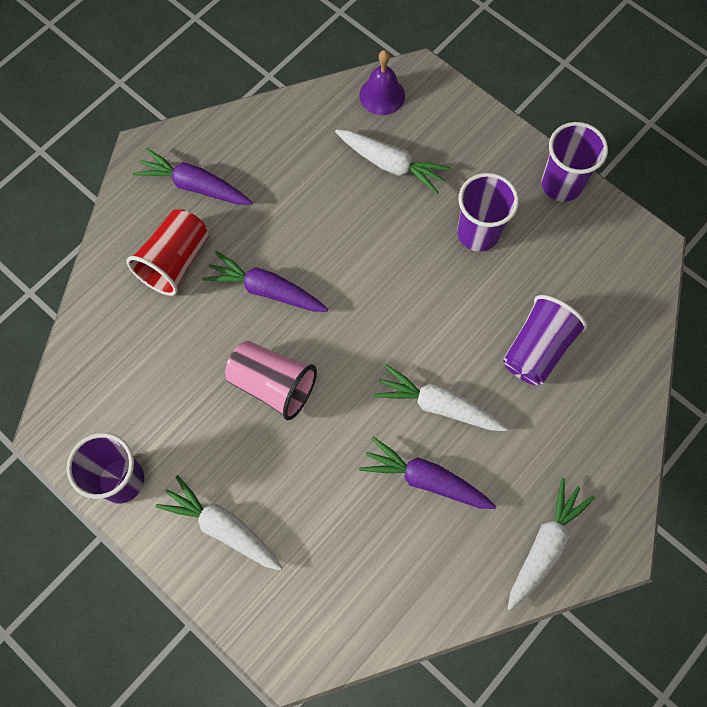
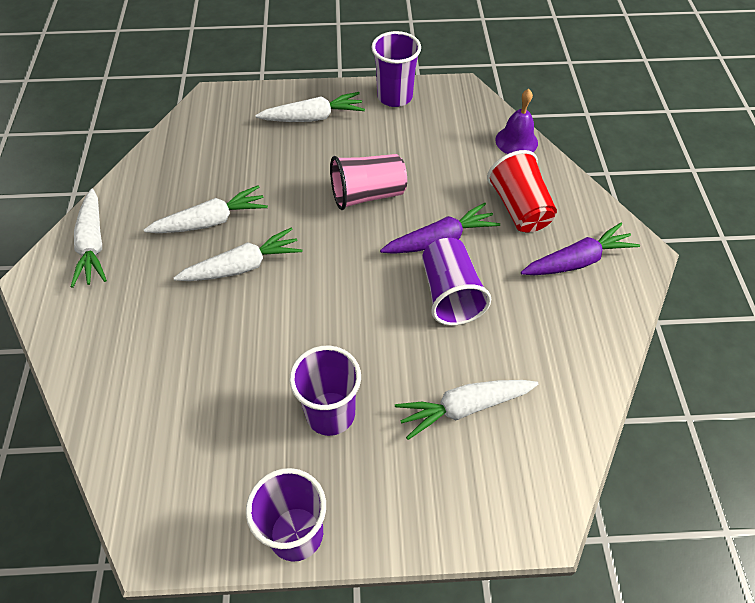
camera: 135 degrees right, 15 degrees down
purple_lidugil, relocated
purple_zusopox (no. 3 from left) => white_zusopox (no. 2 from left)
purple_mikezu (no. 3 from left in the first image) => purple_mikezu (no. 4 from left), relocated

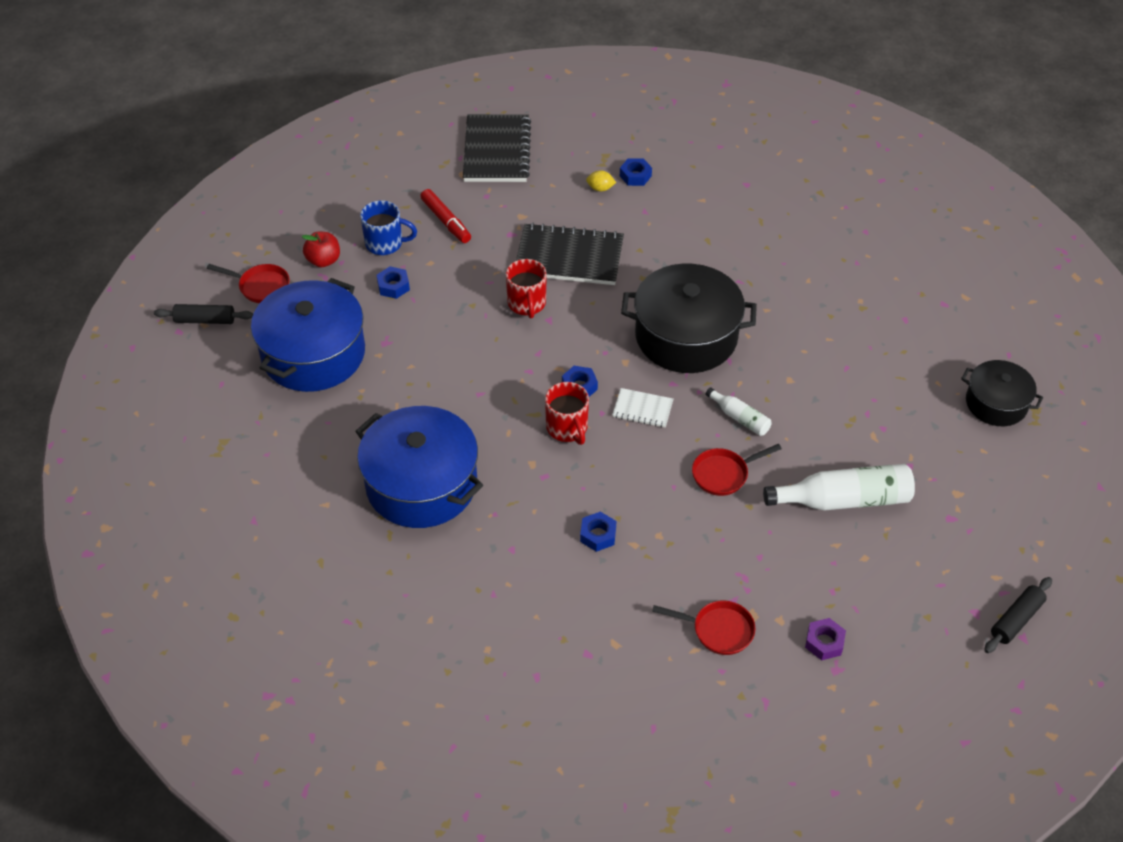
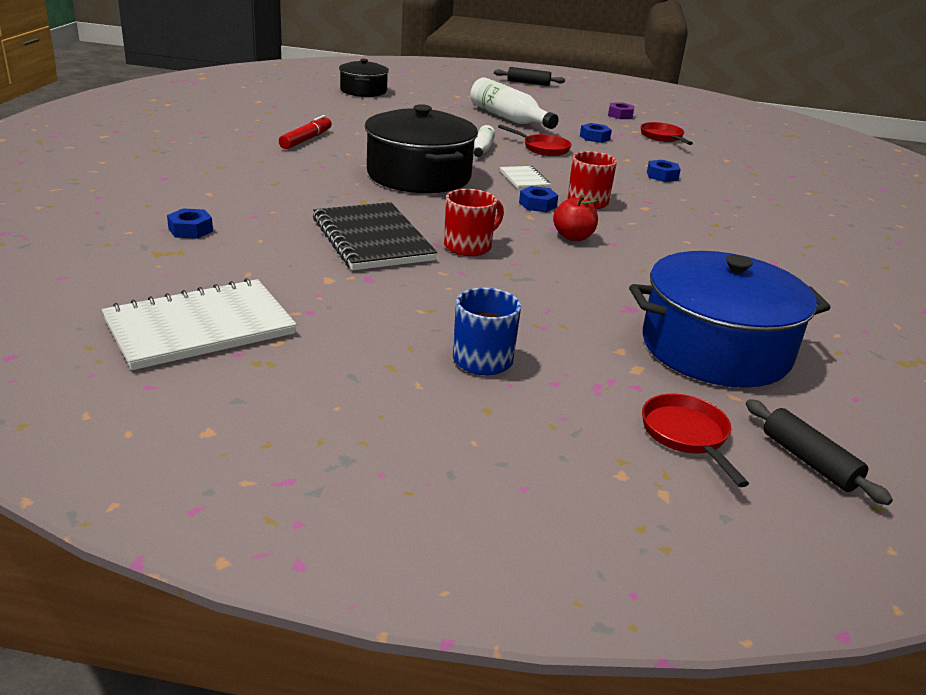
camera: 125 degrees left, 20 degrees down
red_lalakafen, relocated
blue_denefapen (no. 2 from left) => nothing
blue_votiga (no. 1 from left in the first image) => blue_votiga (no. 3 from left), relocated
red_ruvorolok, relocated
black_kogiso (no. 1 from left) => white_kogiso (no. 1 from left)
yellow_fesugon => nothing

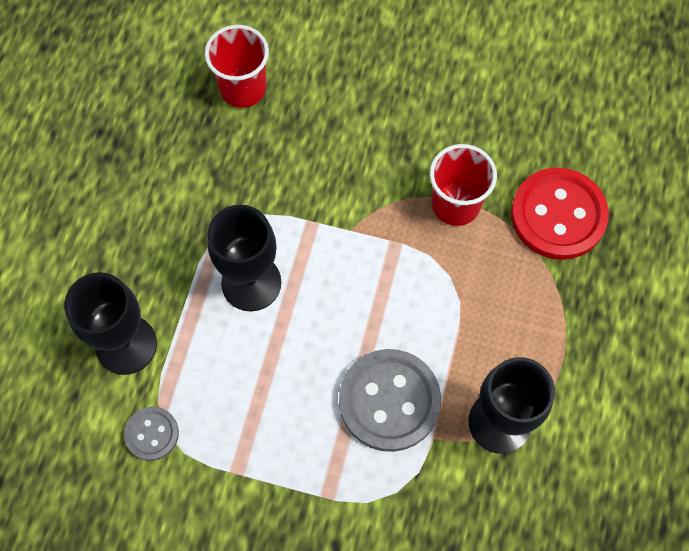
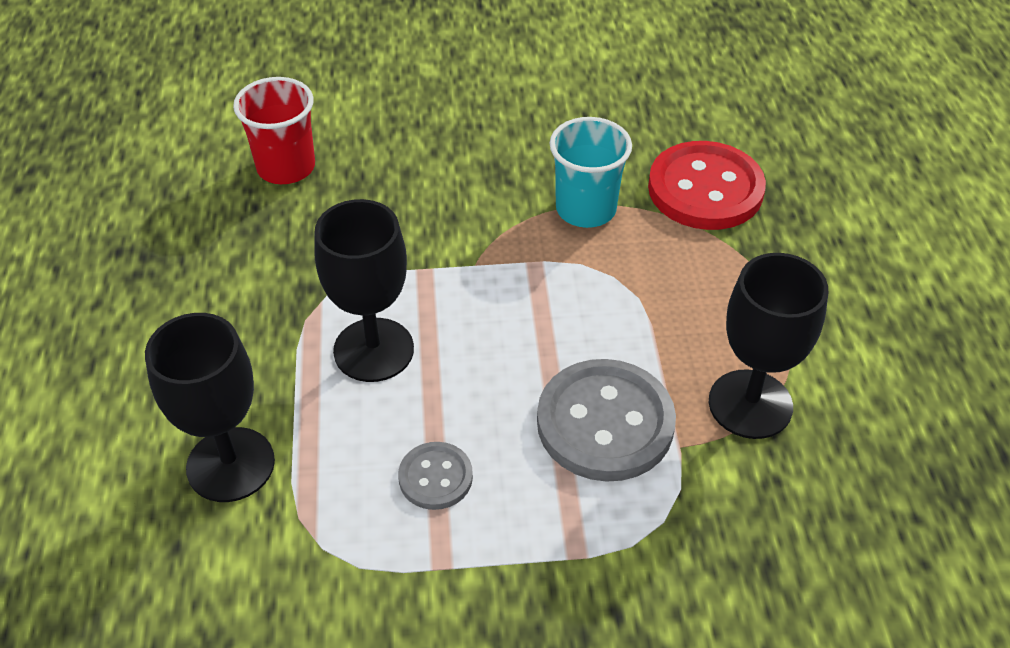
camera: 20 degrees left, 20 degrees down
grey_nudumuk (no. 1 from left), relocated
red_mikezu (no. 2 from left) => turquoise_mikezu

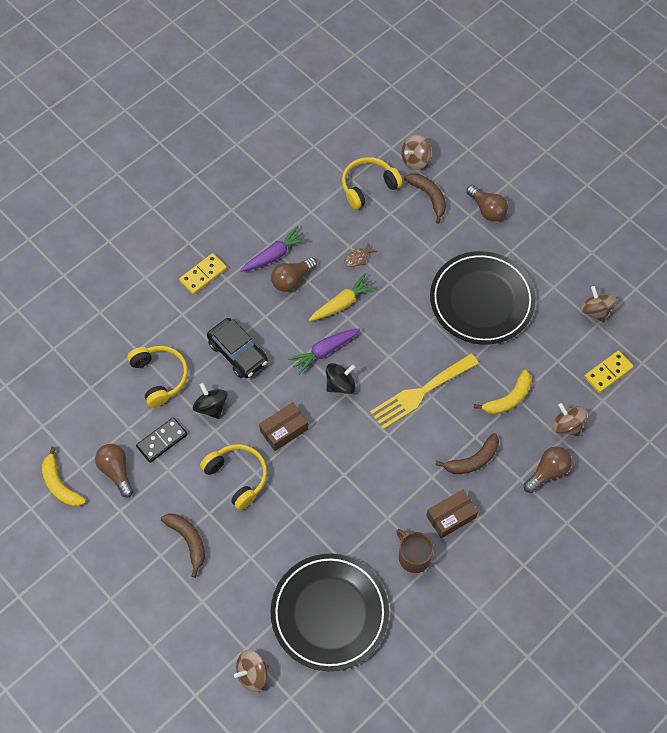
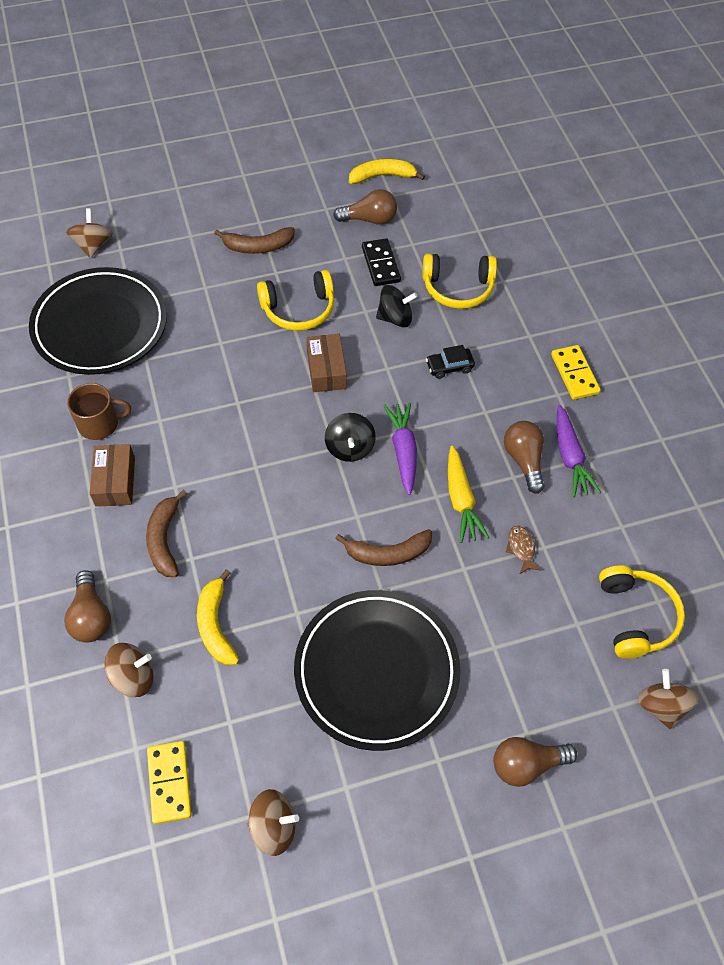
camera: 115 degrees right, 5 degrees down
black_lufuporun, x0.55
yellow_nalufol => nothing
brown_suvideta (no. 2 from left in the first image) => brown_suvideta (no. 3 from left), relocated

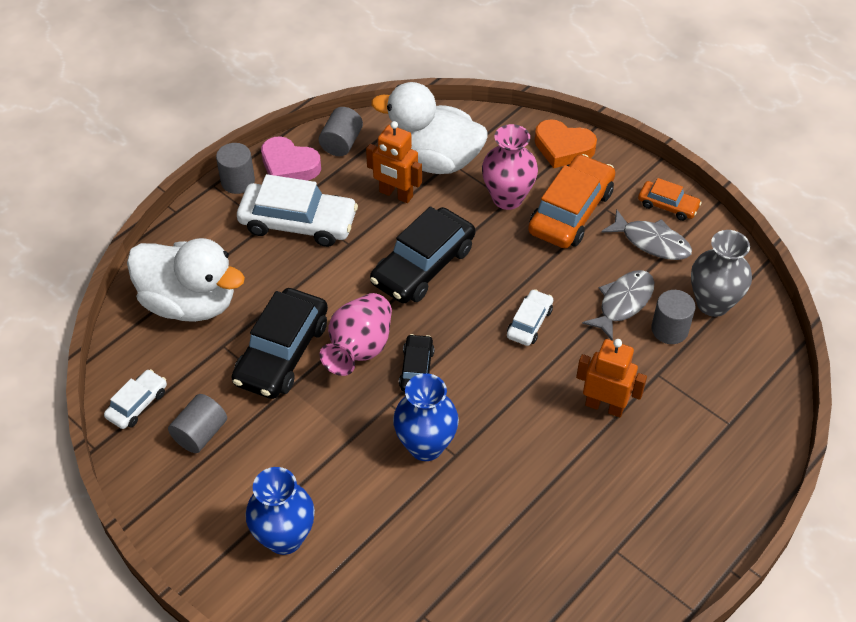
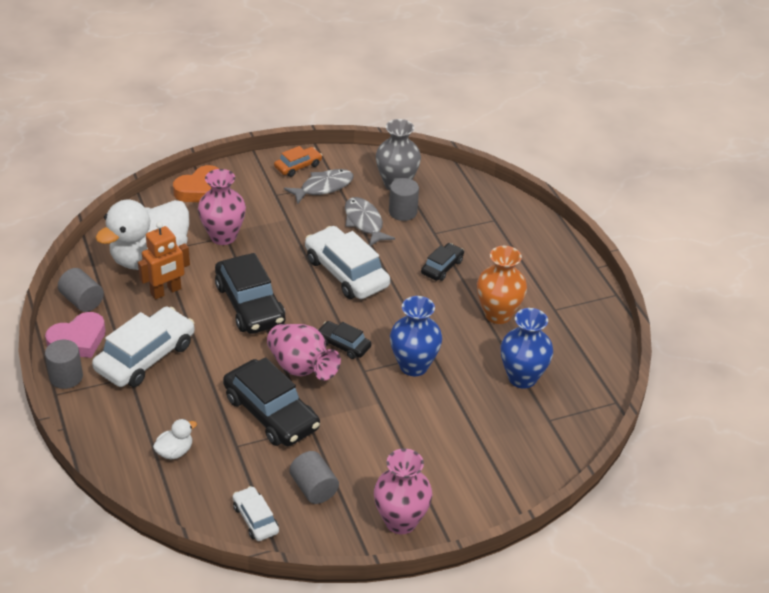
camera: 65 degrees left, 10 degrees down
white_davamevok (no. 1 from left in the first image) => white_davamevok (no. 2 from left), x0.41
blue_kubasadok (no. 1 from left in the first image) => blue_kubasadok (no. 2 from left), relocated
white_lufuporun (no. 3 from left), x1.90
orange_lufuporun (no. 1 from left) => nothing
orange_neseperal (no. 2 from left) => black_lufuporun (no. 4 from left)
nothing => pink_kubasadok (no. 3 from left)
nothing => orange_kubasadok

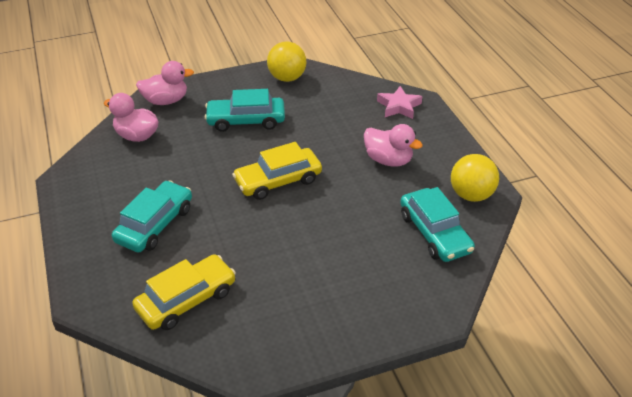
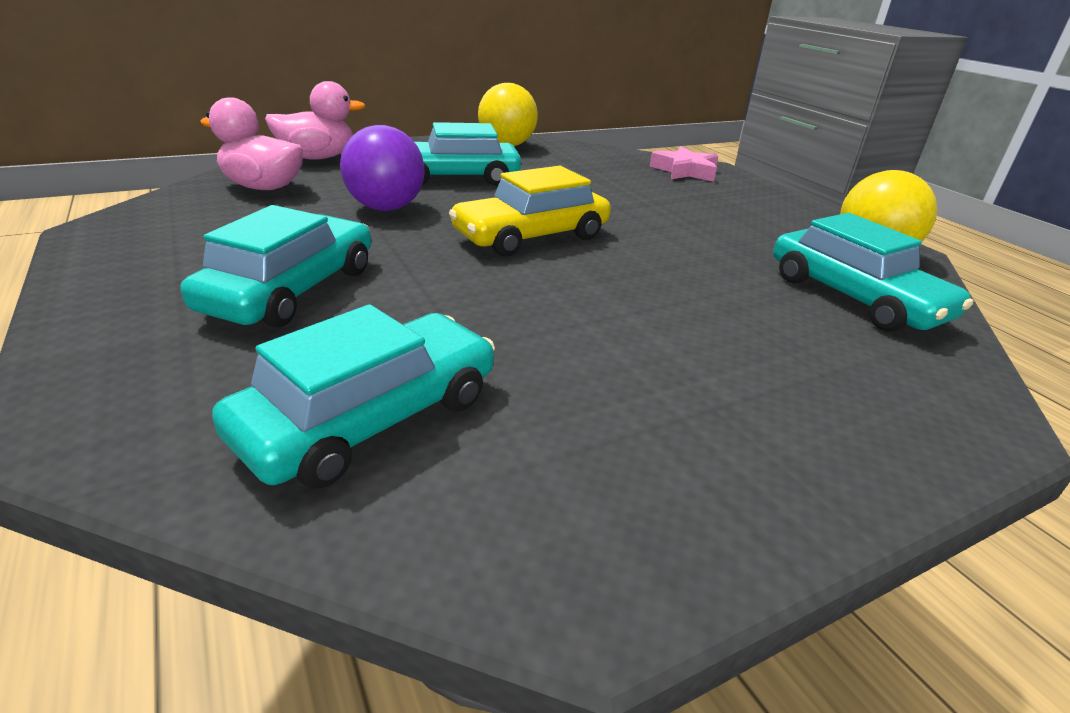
camera: 10 degrees left, 10 degrees down
yellow_lufuporun (no. 1 from left) => turquoise_lufuporun (no. 2 from left)
pink_davamevok (no. 3 from left) => nothing
nothing => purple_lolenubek

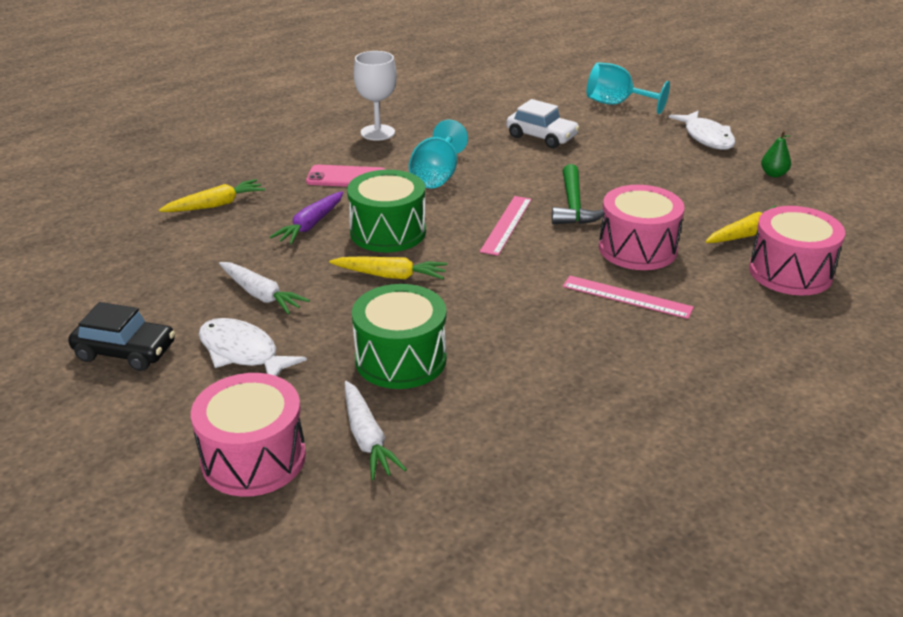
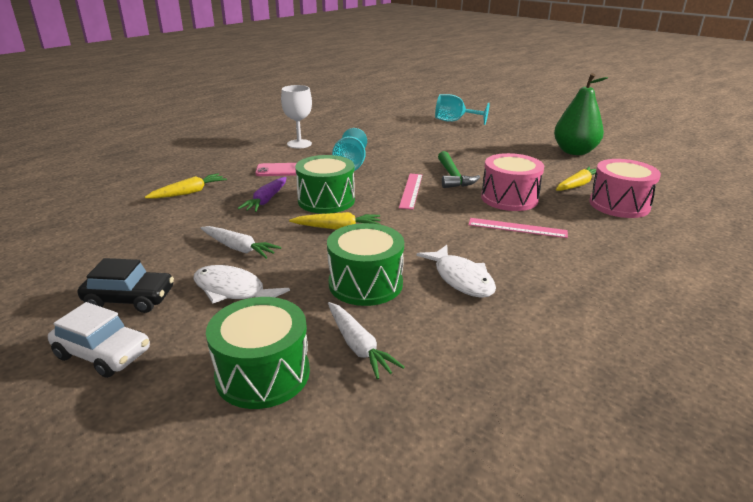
camera: 10 degrees left, 5 degrees down
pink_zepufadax (no. 1 from left) => green_zepufadax (no. 1 from left)
white_lufuporun, relocated
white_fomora (no. 2 from left), relocated
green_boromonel, x2.39

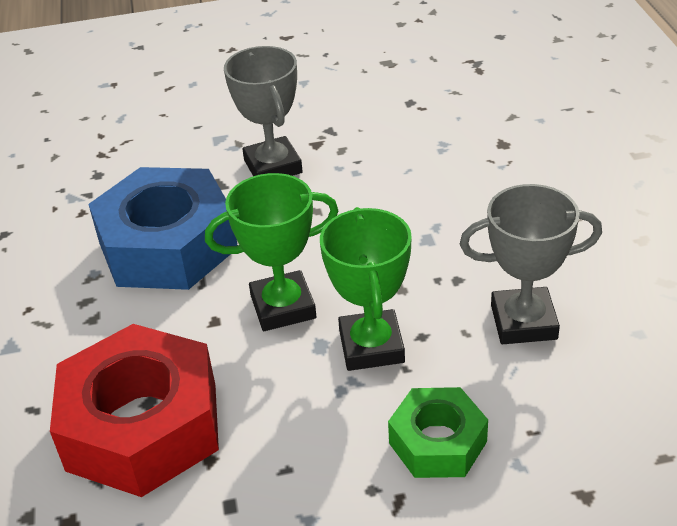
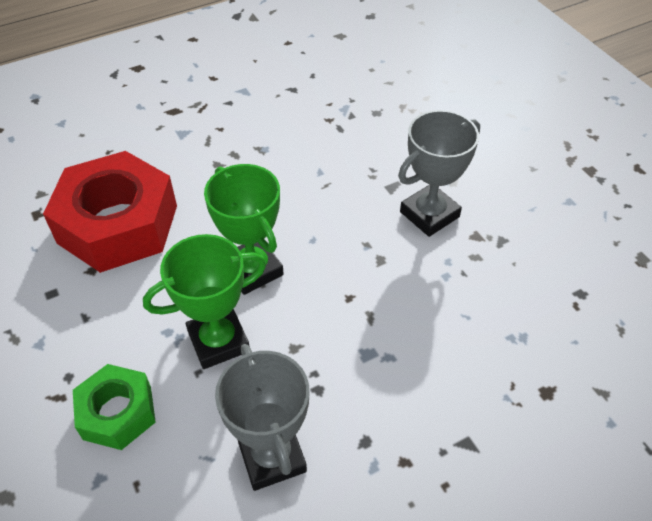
camera: 70 degrees right, 10 degrees up
blue_votiga => nothing

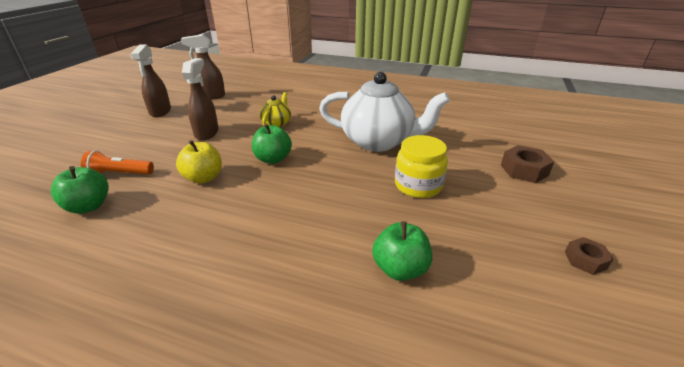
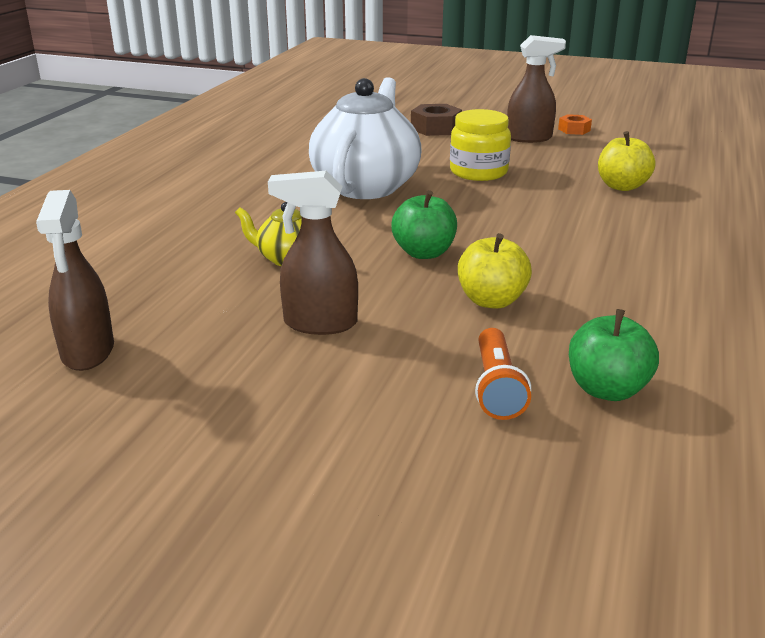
camera: 90 degrees left, 5 degrees down
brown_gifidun (no. 1 from left in the first image) => brown_gifidun (no. 3 from left), relocated
green_lalakafen (no. 3 from left) => yellow_lalakafen (no. 2 from left)
brown_votiga (no. 2 from left) => orange_votiga

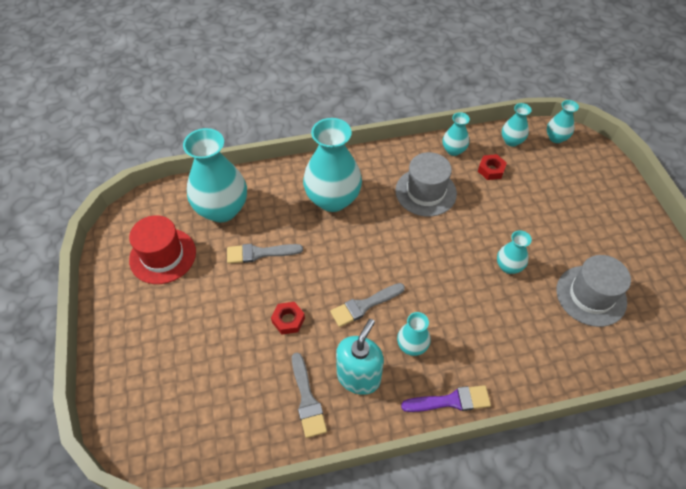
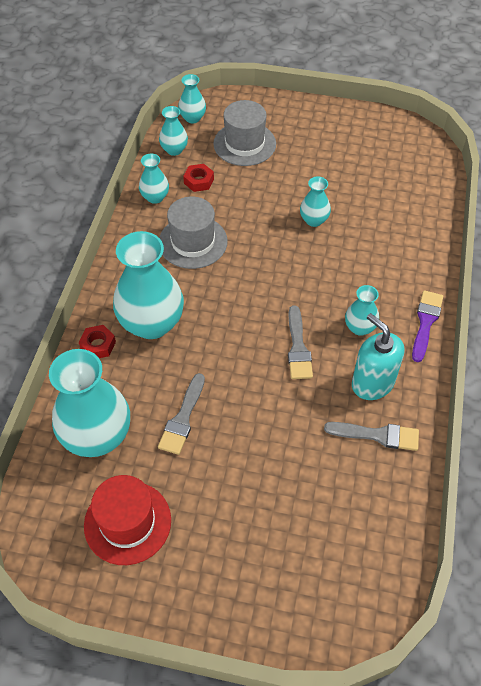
camera: 65 degrees left, 0 degrees up
red_votiga (no. 1 from left), relocated
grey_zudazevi (no. 2 from left), relocated

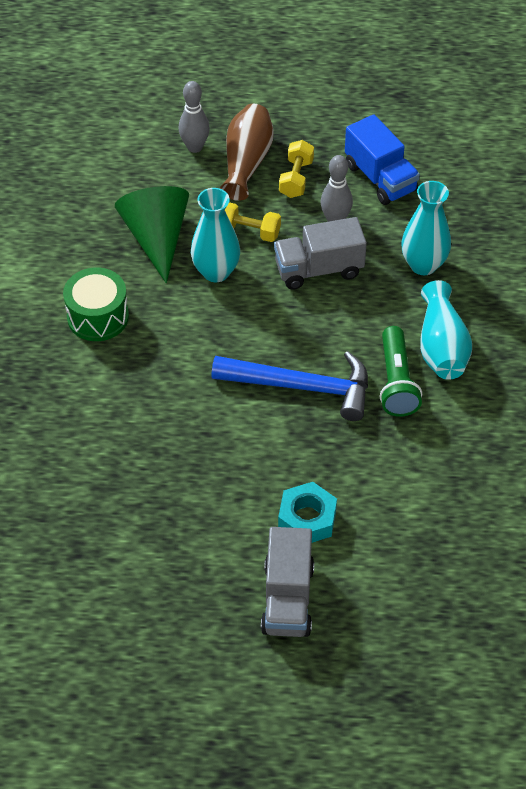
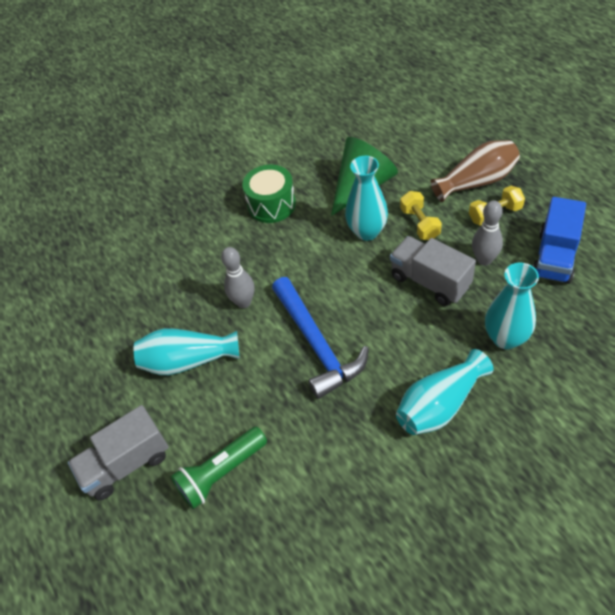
camera: 60 degrees right, 0 degrees up
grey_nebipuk (no. 1 from left), relocated
turquoise_votiga => nothing
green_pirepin, relocated
nothing => turquoise_kubasadok (no. 1 from left)

